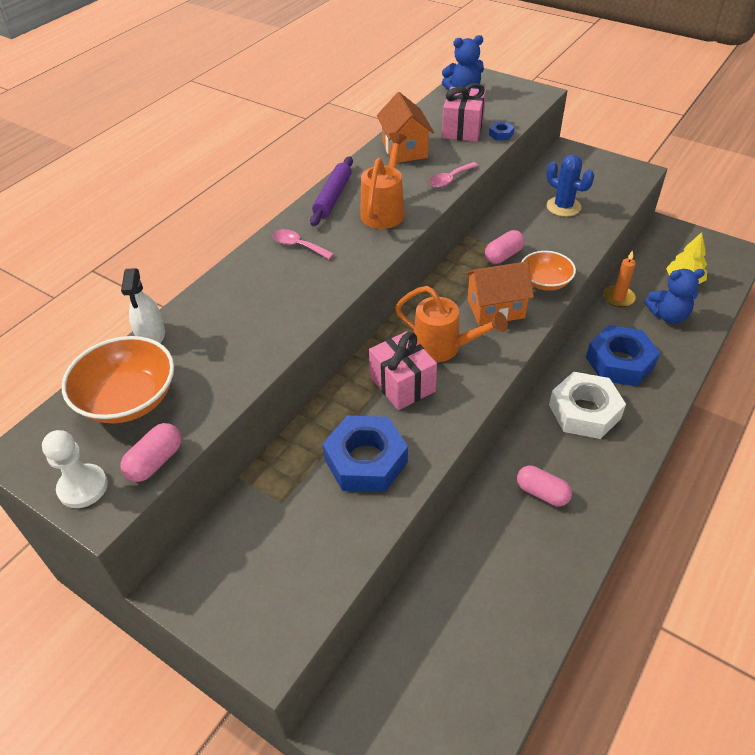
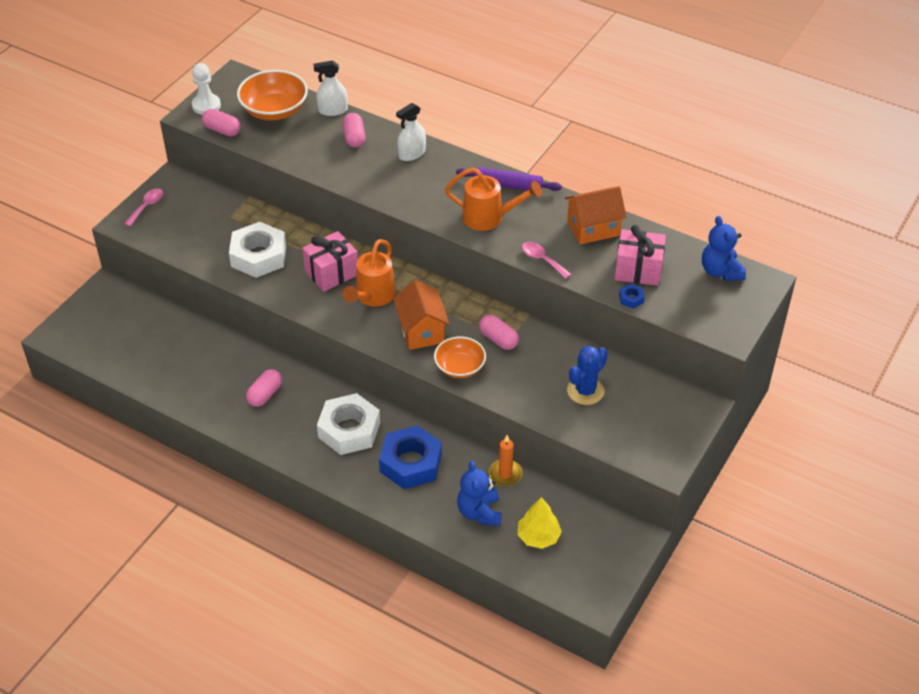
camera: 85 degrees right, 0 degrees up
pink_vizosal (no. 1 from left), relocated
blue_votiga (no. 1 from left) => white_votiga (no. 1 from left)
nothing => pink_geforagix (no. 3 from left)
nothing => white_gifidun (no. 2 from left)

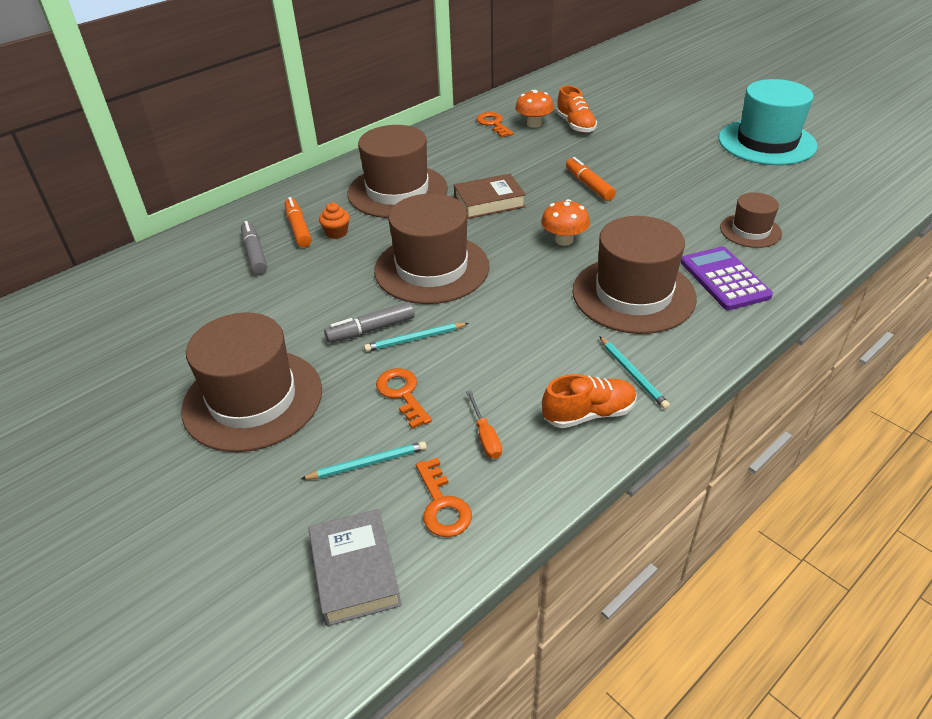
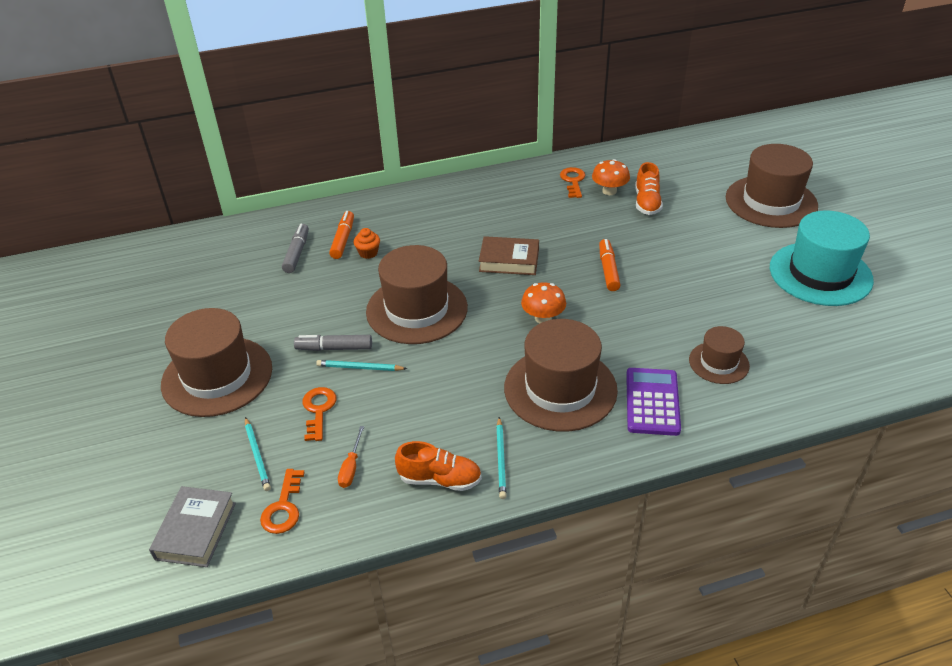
camera: 25 degrees right, 0 degrees up
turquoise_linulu (no. 1 from left), 60 degrees clockwise
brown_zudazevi (no. 2 from left in the first image) => brown_zudazevi (no. 5 from left), relocated

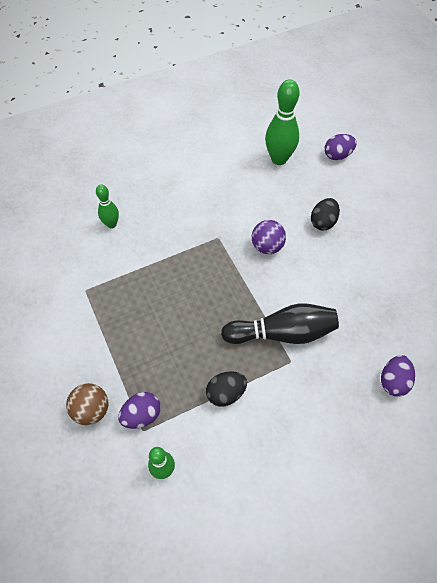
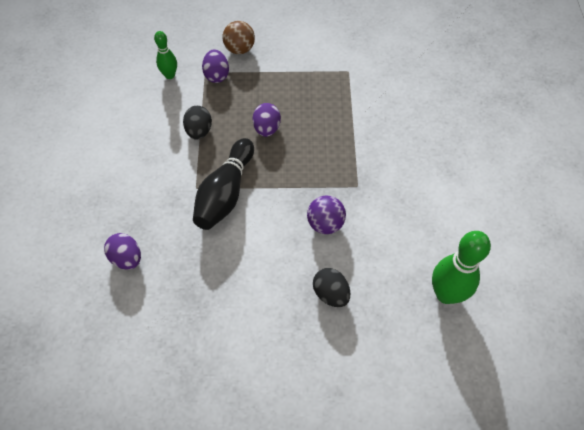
camera: 115 degrees right, 0 degrees up
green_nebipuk (no. 1 from left) => nothing
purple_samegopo (no. 2 from left in the first image) => purple_samegopo (no. 3 from left), relocated

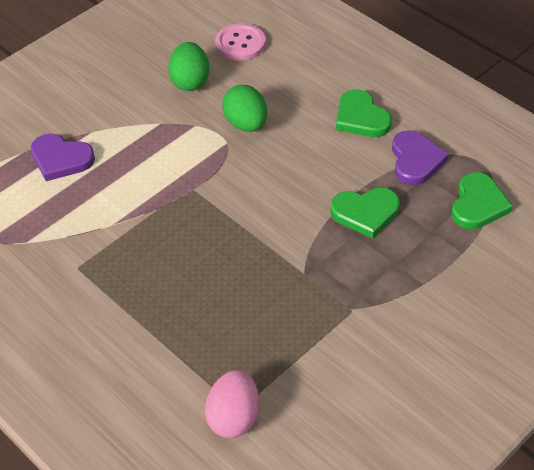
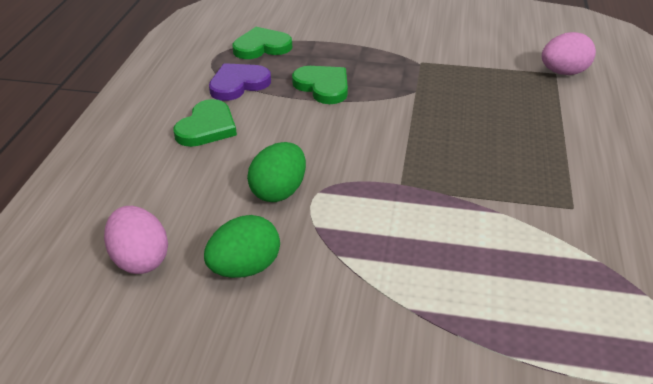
camera: 125 degrees left, 10 degrees down
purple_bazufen (no. 1 from left) => nothing
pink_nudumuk => pink_samegopo (no. 1 from left)

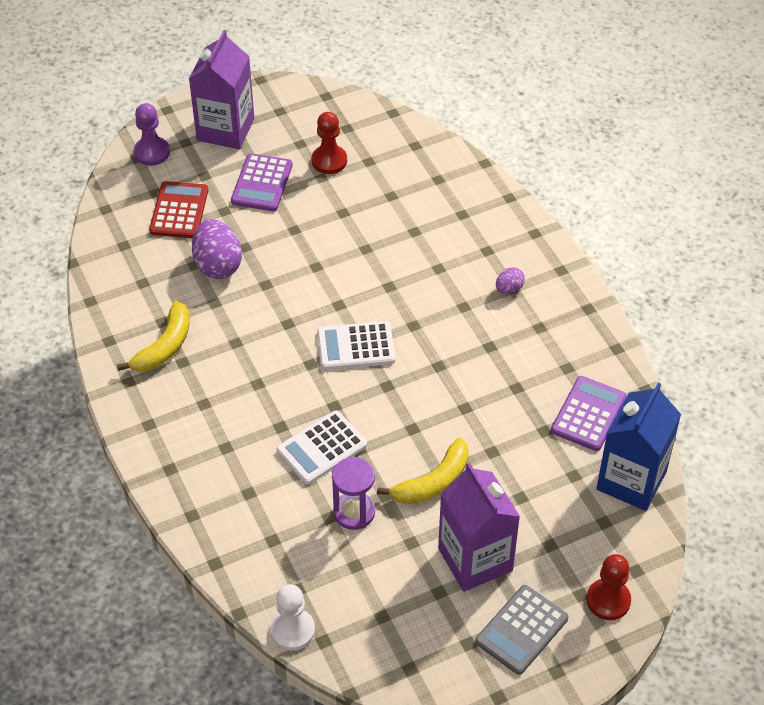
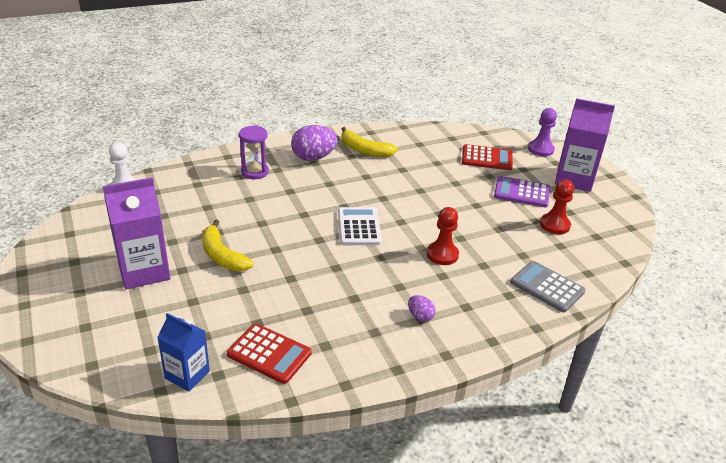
camera: 90 degrees right, 15 degrees down
purple_samegopo (no. 1 from left), relocated
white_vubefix (no. 1 from left) => nothing
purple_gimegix, relocated
grey_vubefix, relocated
purple_vubefix (no. 2 from left) => red_vubefix (no. 1 from left)
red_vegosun (no. 2 from left in the first image) => red_vegosun (no. 1 from left), relocated
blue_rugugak, x0.62

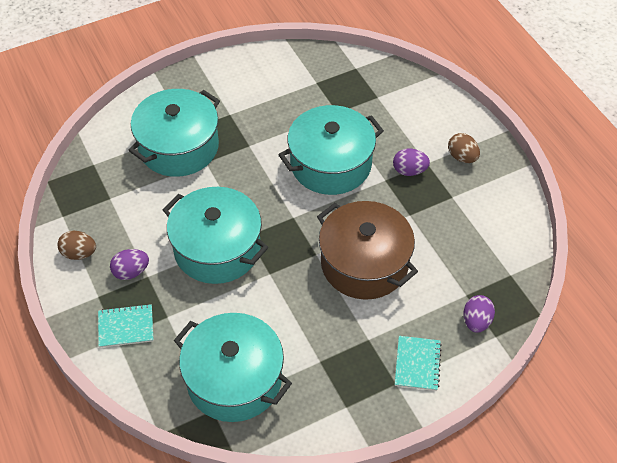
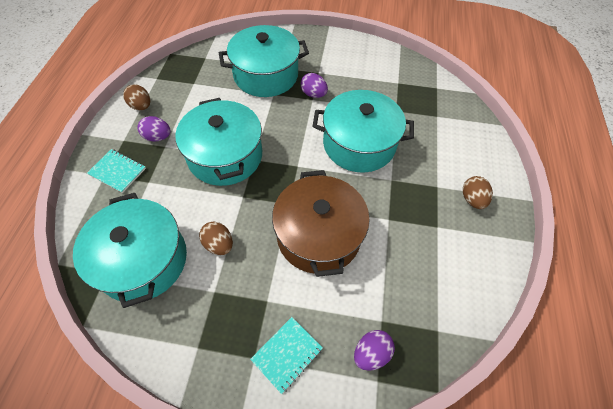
camera: 35 degrees right, 5 degrees up
purple_samegopo (no. 2 from left), relocated
nothing => brown_samegopo (no. 2 from left)

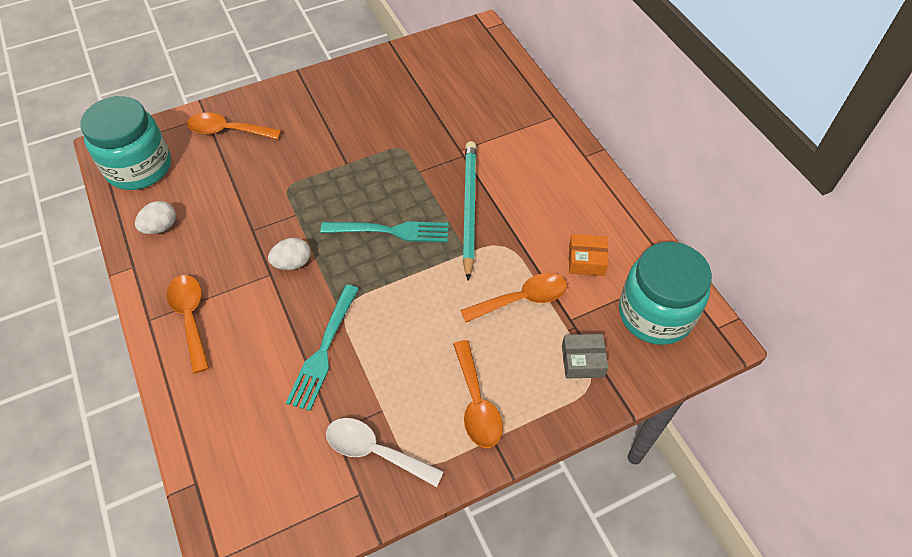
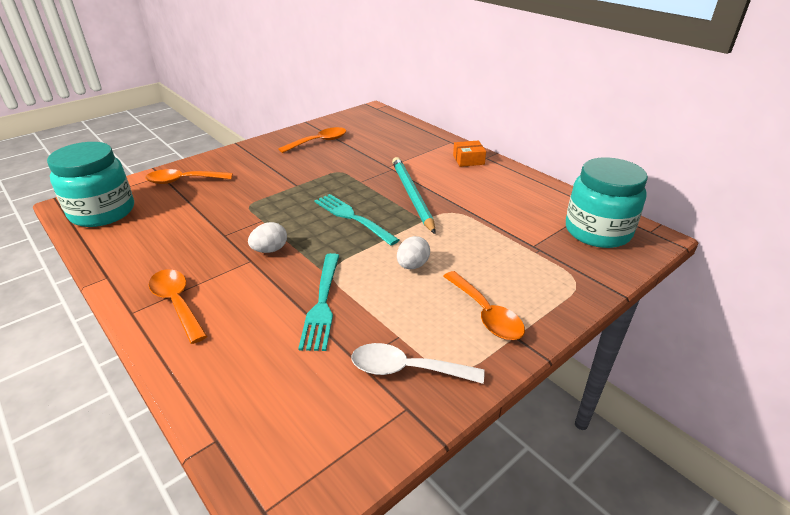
camera: 15 degrees left, 20 degrees down
white_samegopo (no. 1 from left in the first image) => white_samegopo (no. 2 from left), relocated
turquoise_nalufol (no. 2 from left), 120 degrees counterclockwise
orange_vizosal (no. 4 from left in the first image) => orange_vizosal (no. 3 from left), relocated
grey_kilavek => nothing
orange_kilavek, relocated

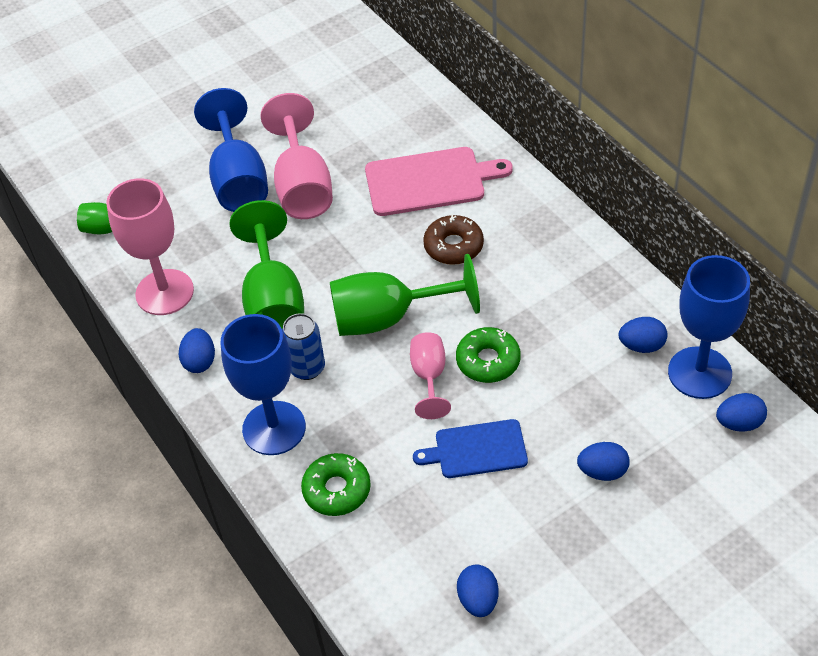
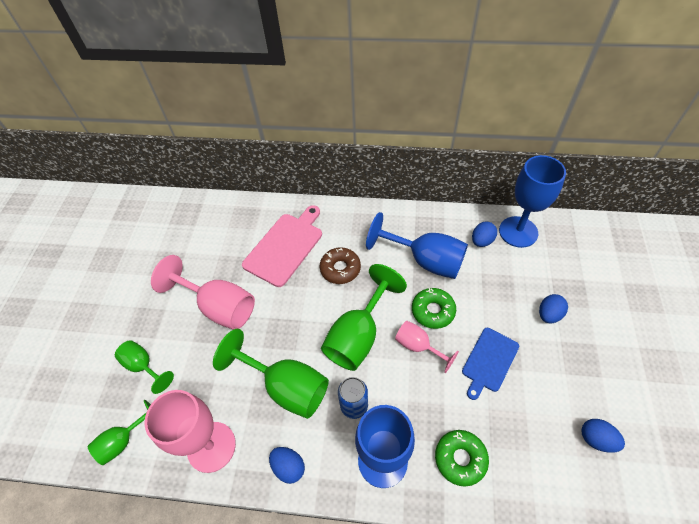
camera: 50 degrees left, 5 degrees up
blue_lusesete (no. 1 from left in the first image) => blue_lusesete (no. 2 from left), relocated
blue_samegopo (no. 5 from left) => nothing
nothing => green_lusesete (no. 2 from left)

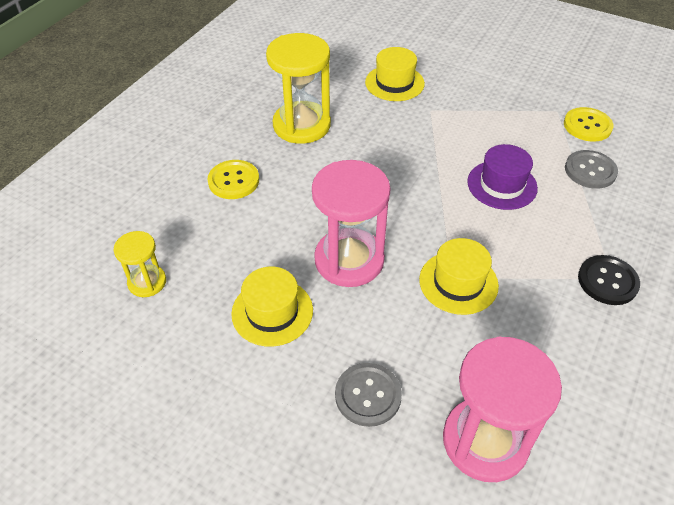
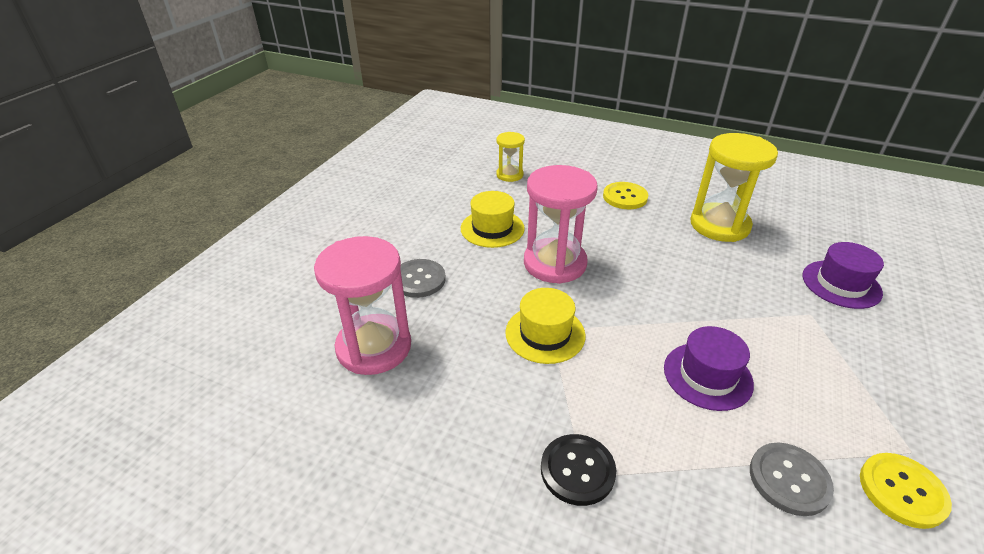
camera: 85 degrees right, 10 degrees down
yellow_zudazevi (no. 2 from left) => purple_zudazevi (no. 2 from left)

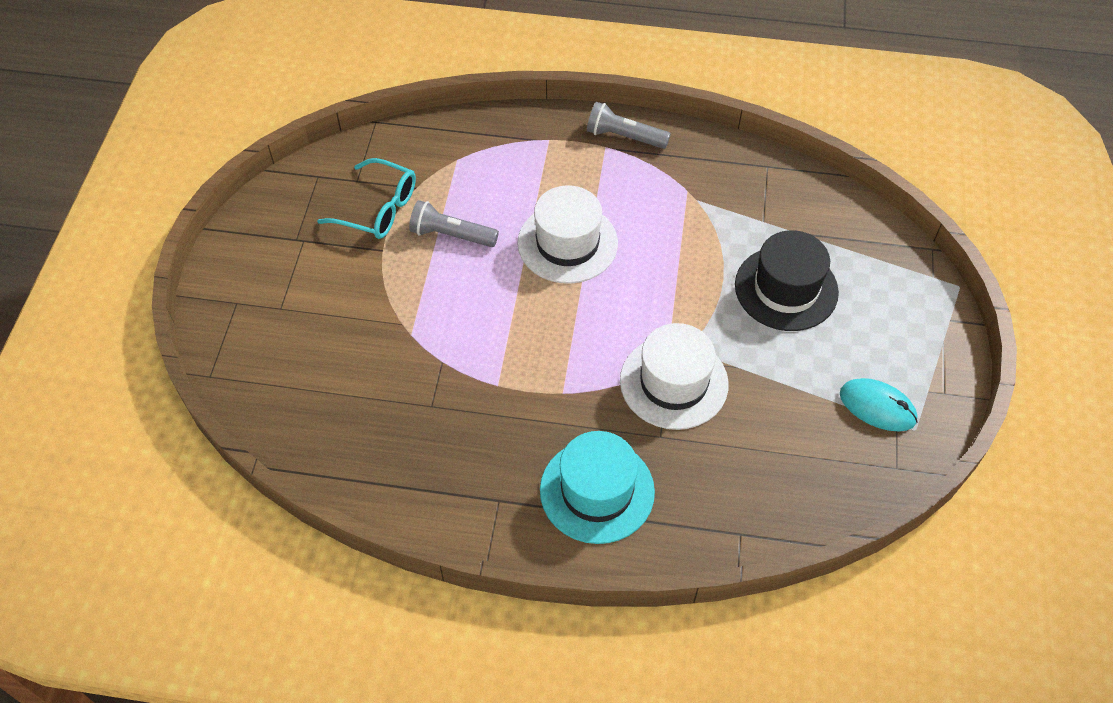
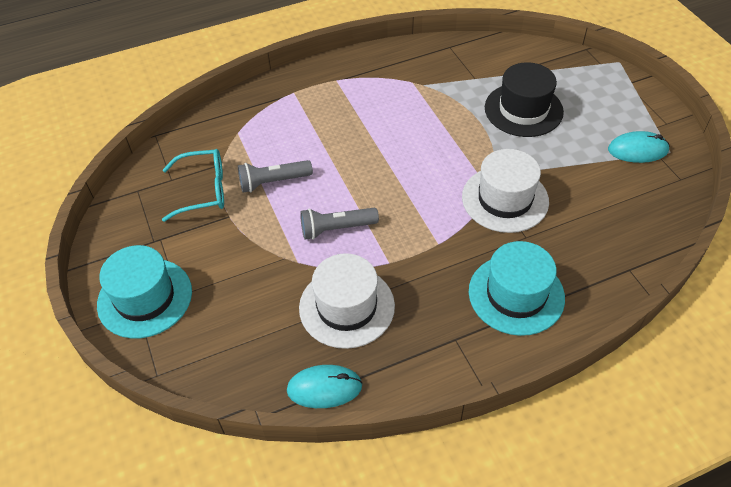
camera: 30 degrees left, 5 degrees down
white_zudazevi (no. 1 from left), relocated
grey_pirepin (no. 2 from left), relocated
nothing => turquoise_zudazevi (no. 1 from left)
nothing => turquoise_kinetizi (no. 1 from left)

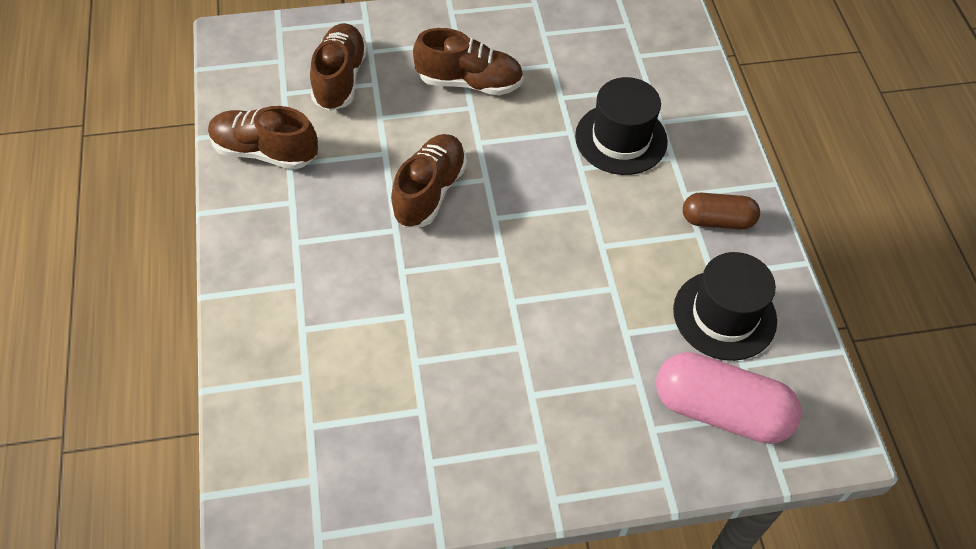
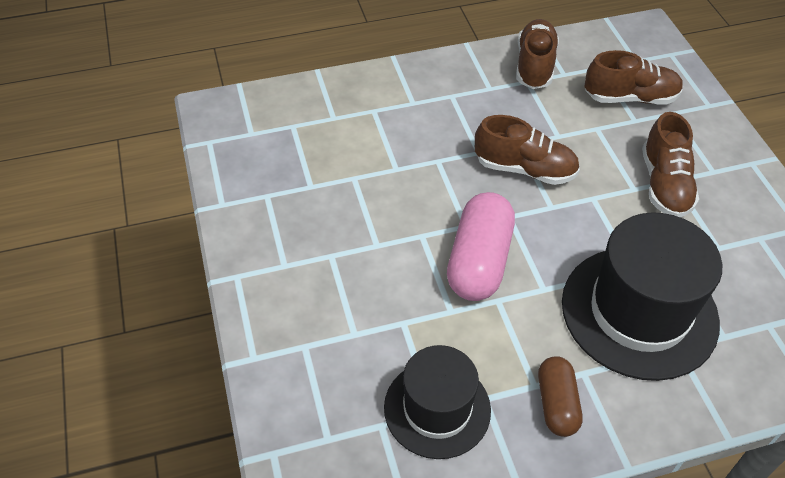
camera: 85 degrees right, 5 degrees down
black_zudazevi (no. 1 from left in the first image) => black_zudazevi (no. 2 from left), x1.58
pink_geforagix, relocated

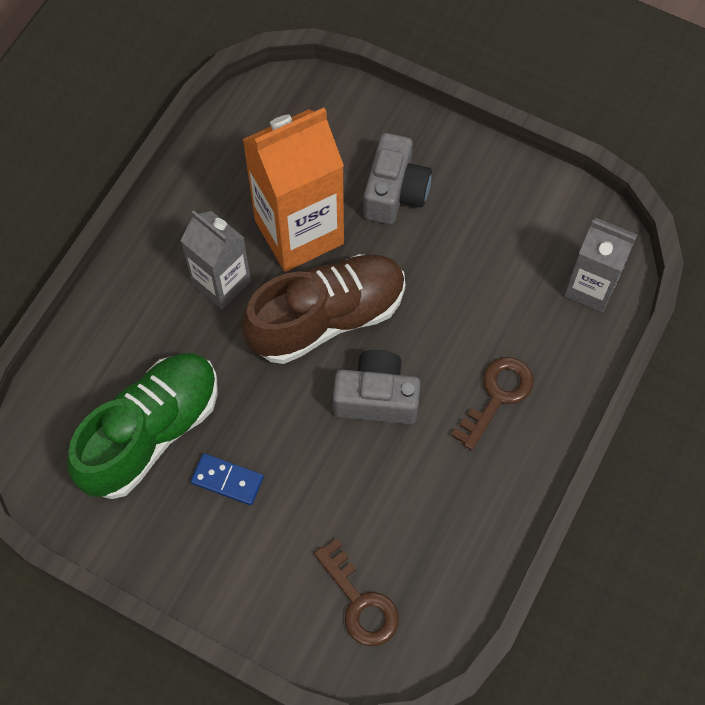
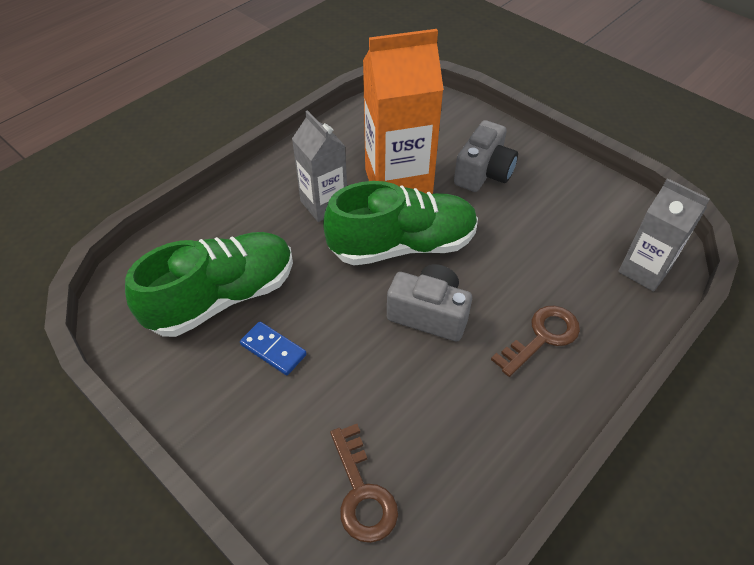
camera: 15 degrees right, 15 degrees down
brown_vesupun => green_vesupun (no. 2 from left)

